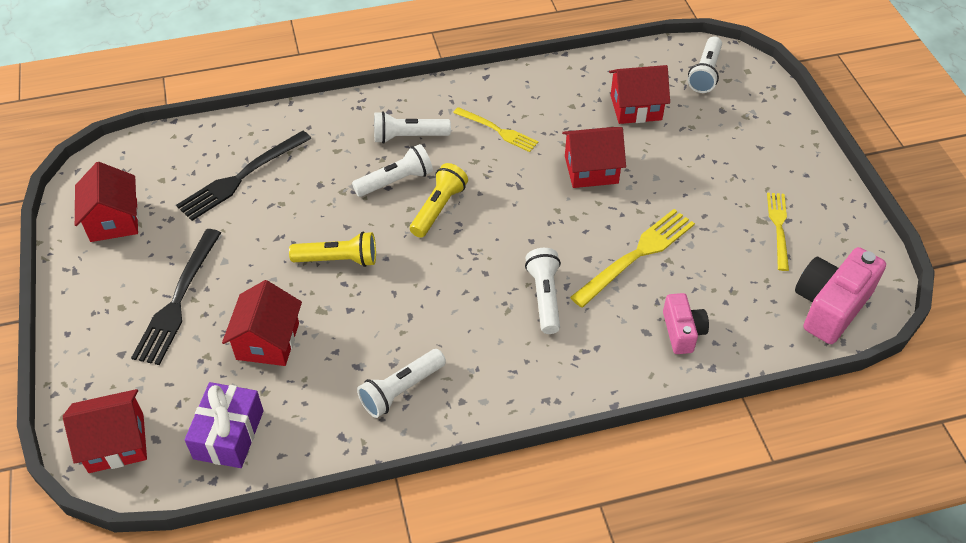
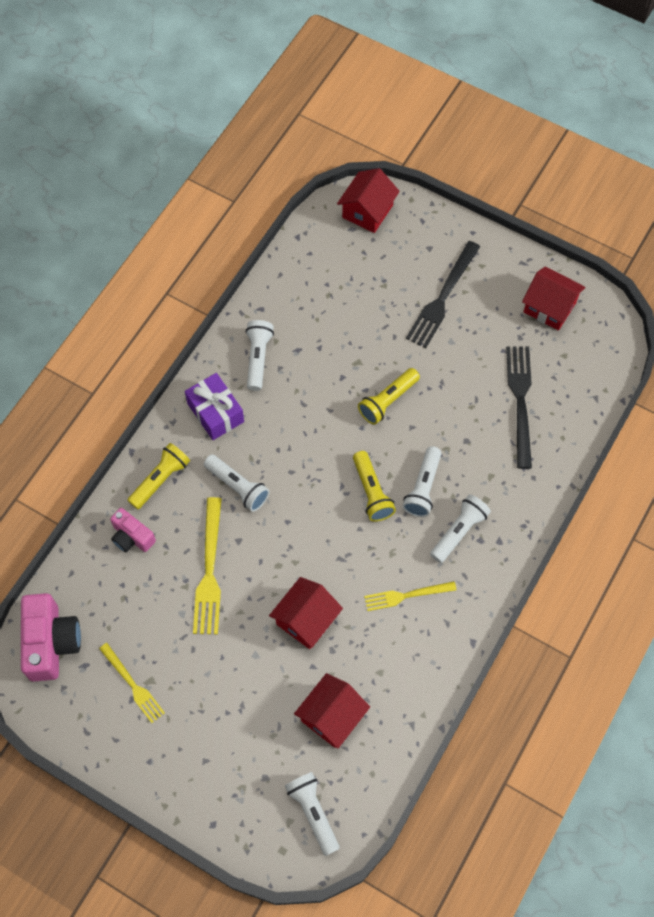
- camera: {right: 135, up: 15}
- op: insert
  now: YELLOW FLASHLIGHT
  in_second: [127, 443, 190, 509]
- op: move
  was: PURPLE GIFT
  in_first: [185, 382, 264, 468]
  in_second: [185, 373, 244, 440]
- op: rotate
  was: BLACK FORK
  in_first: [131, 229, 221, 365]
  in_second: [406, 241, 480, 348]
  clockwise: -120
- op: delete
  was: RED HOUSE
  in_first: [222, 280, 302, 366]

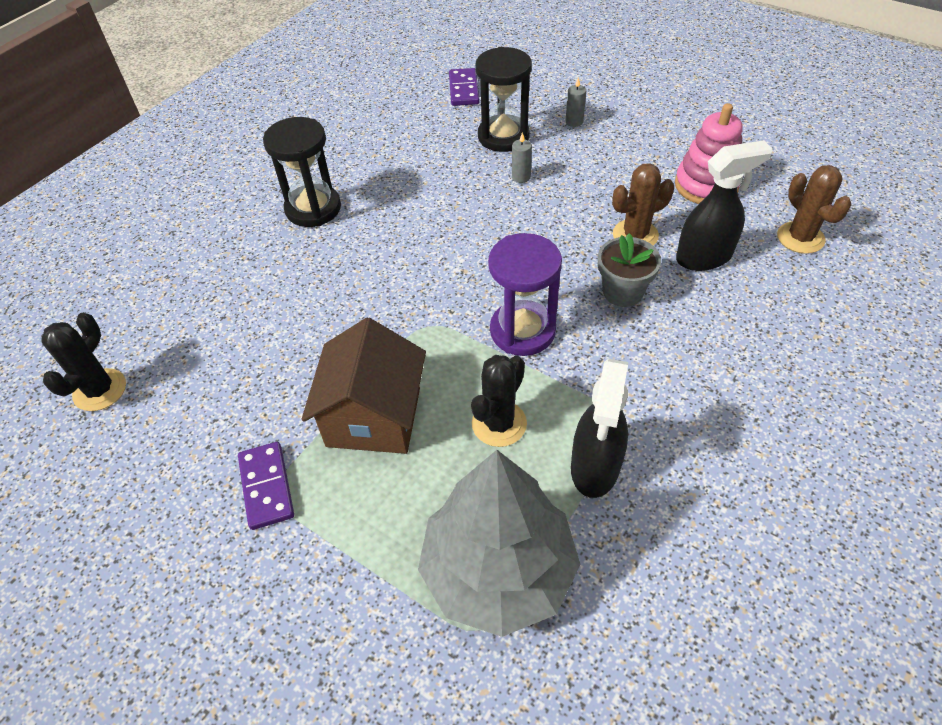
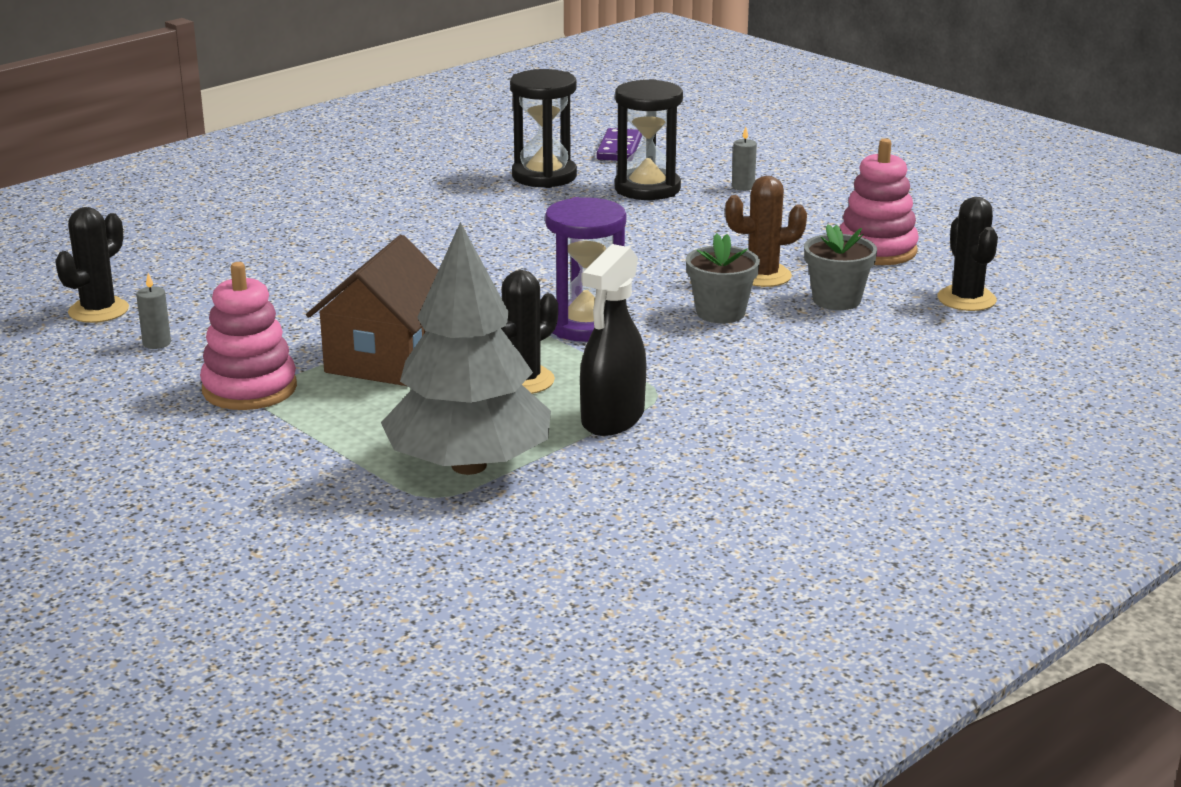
- camera: {right: 10, up: -25}
- op: move
  was: GREY CANDLE
  in_first: [512, 133, 532, 183]
  in_second: [136, 273, 171, 349]
- op: replace
  was: PURPLE DOMINO
  now: PINK STACKING TOY
  in_first: [238, 442, 294, 530]
  in_second: [200, 262, 297, 410]
- op: move
  was: BLACK HOURGLASS
  in_first: [263, 117, 341, 227]
  in_second: [510, 69, 577, 188]
- op: replace
  was: BLACK SPRAY BOTTLE
  now: GREY FLOWER POT
  in_first: [676, 140, 773, 271]
  in_second: [804, 225, 877, 310]
- op: recolor
  was: BROWN CACTUS
  now: BLACK CACTUS
  in_first: [777, 165, 851, 254]
  in_second: [937, 197, 998, 311]

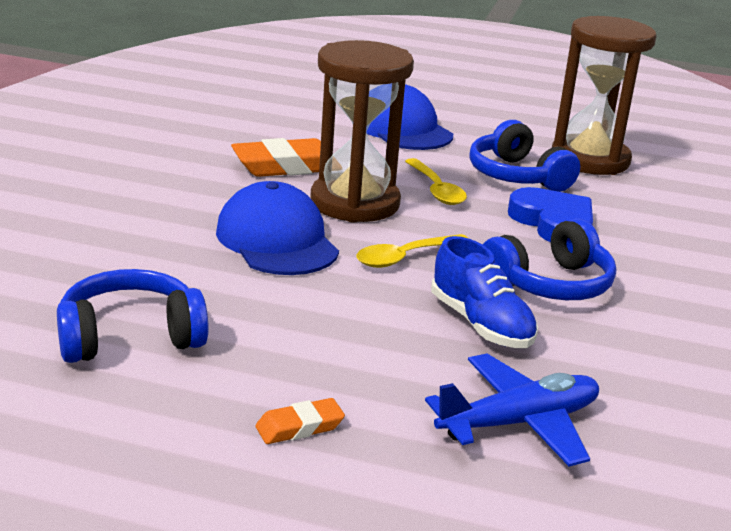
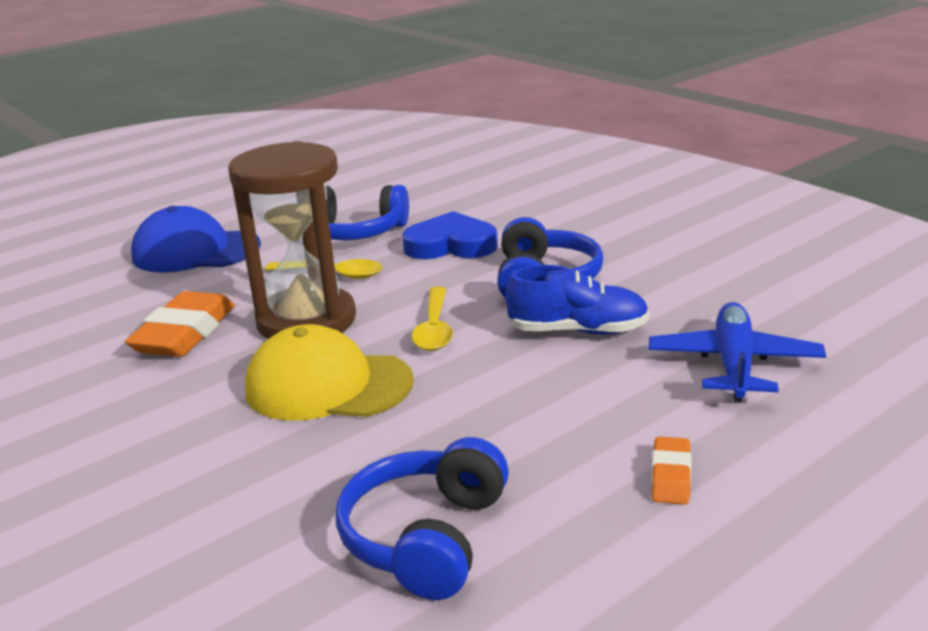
- camera: {right: -50, up: 0}
- op: recolor
  was: BLUE CAP
  now: YELLOW CAP
  in_first: [216, 181, 339, 275]
  in_second: [245, 324, 414, 421]
- op: delete
  was: BROWN HOURGLASS
  in_first: [552, 16, 657, 175]

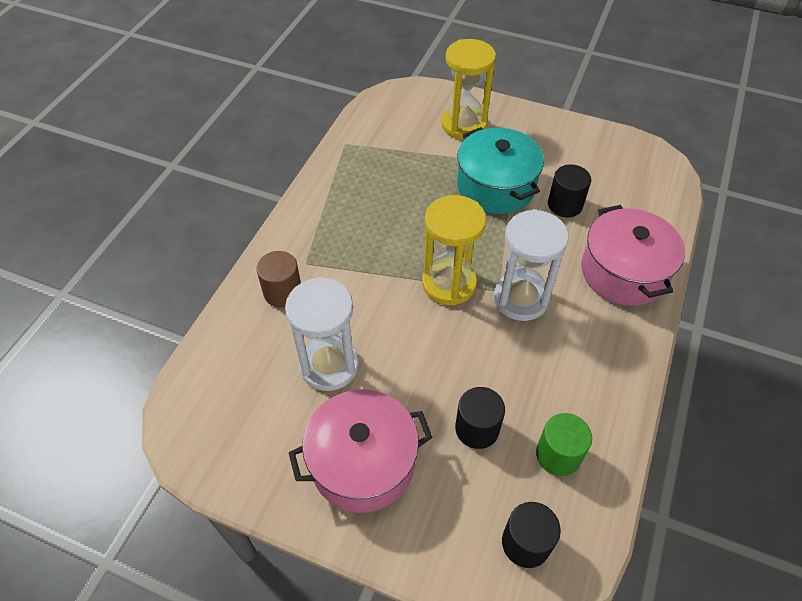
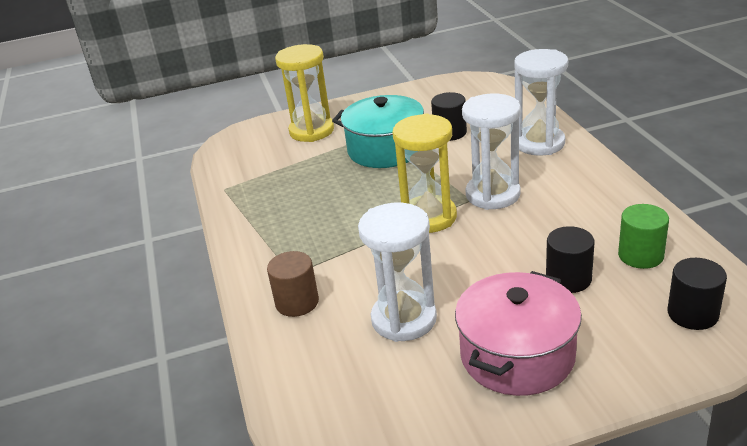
- camera: {right: -35, up: -20}
- op: replace
  was: PINK POT
  now: WHITE HOURGLASS
  in_first: [581, 205, 685, 306]
  in_second: [514, 49, 568, 156]

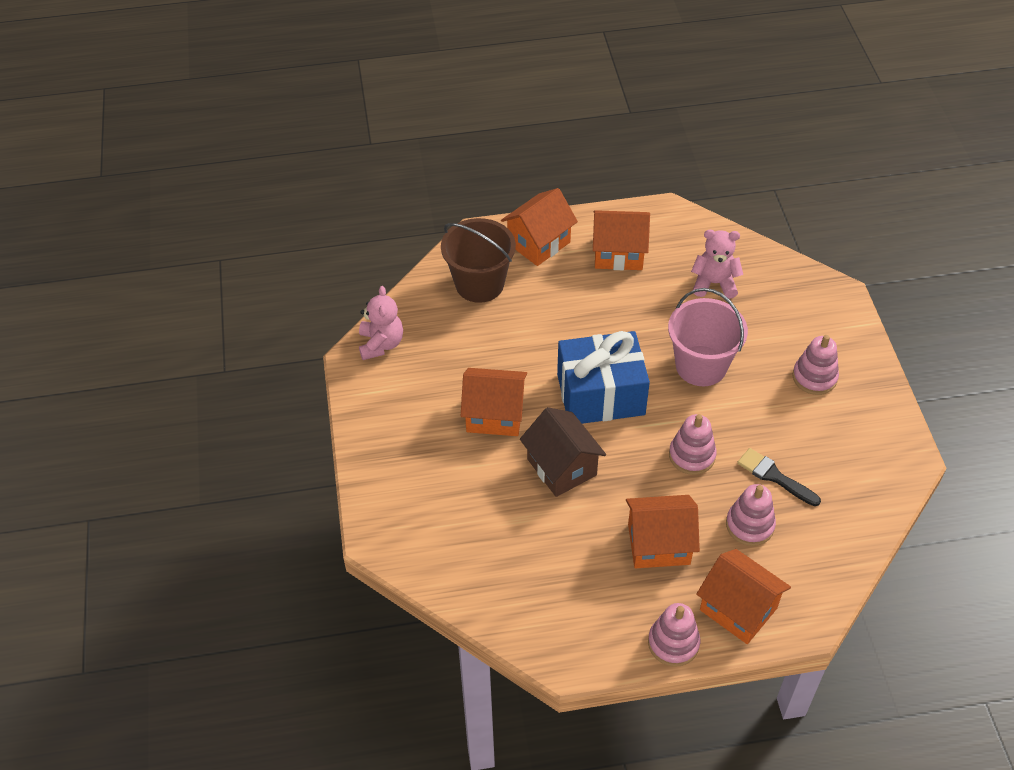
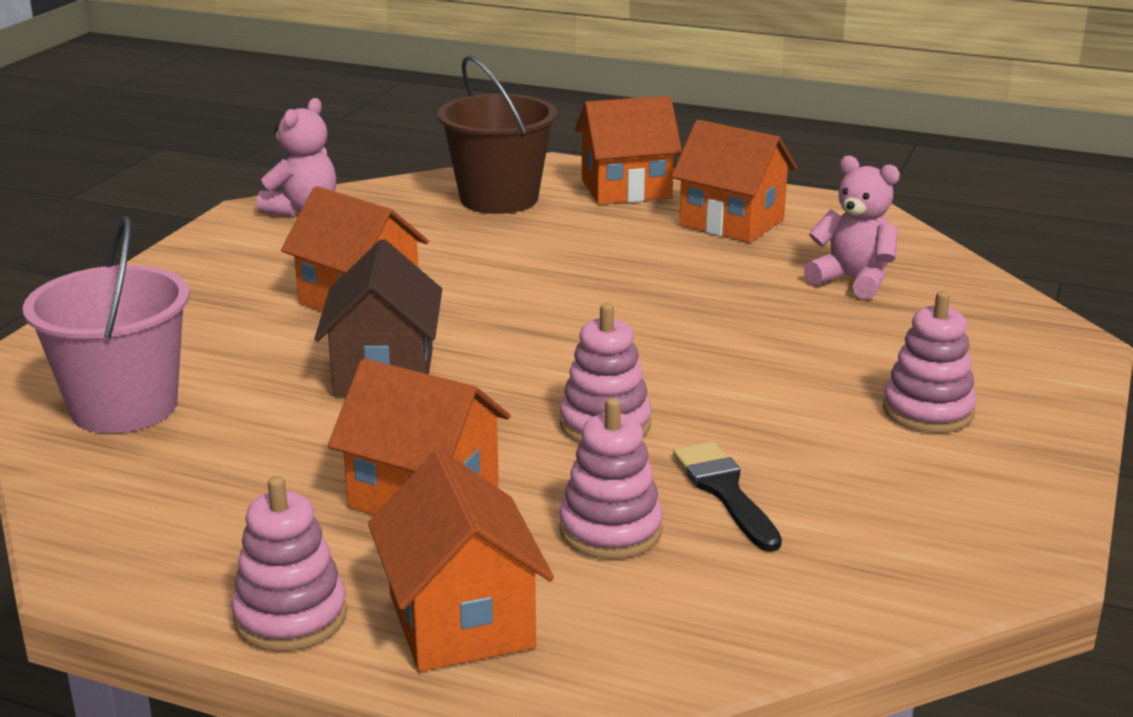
- camera: {right: 30, up: -25}
- op: move
  was: PINK BUCKET
  in_first: [668, 288, 748, 386]
  in_second: [23, 216, 190, 434]
- op: delete
  was: BLUE GIFT
  in_first: [557, 331, 650, 424]

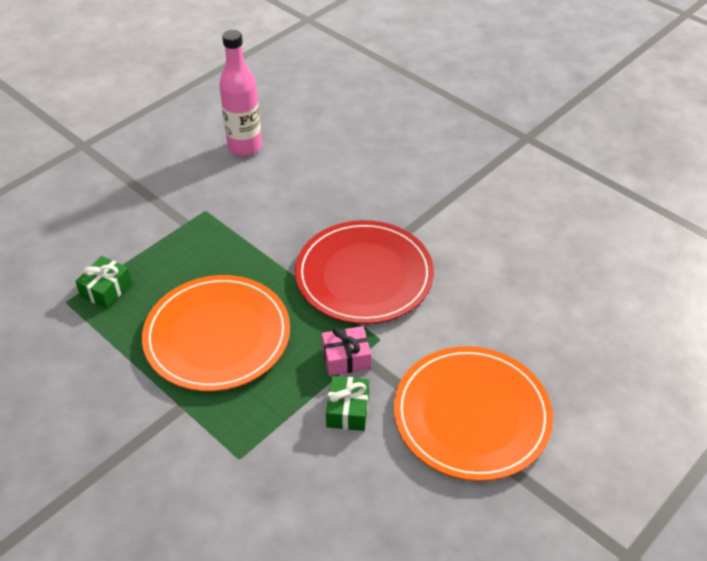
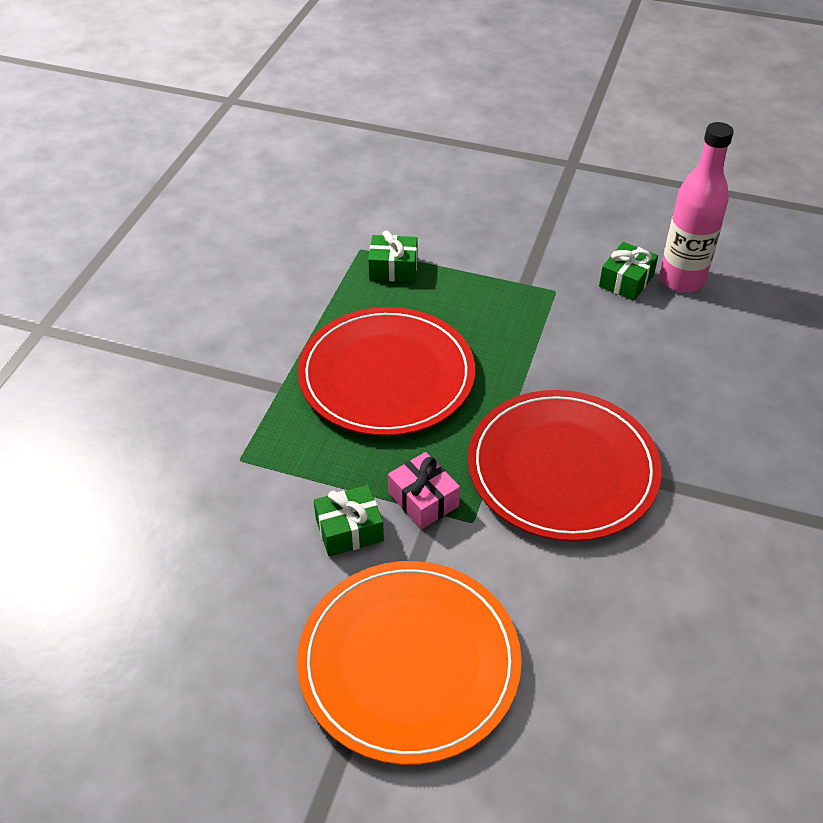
- camera: {right: 65, up: 0}
- op: recolor
  was: ORANGE PLATE
  now: RED PLATE
  in_first: [142, 275, 290, 391]
  in_second: [298, 307, 475, 436]
- op: insert
  now: GREEN GIFT
  in_second: [599, 242, 658, 301]

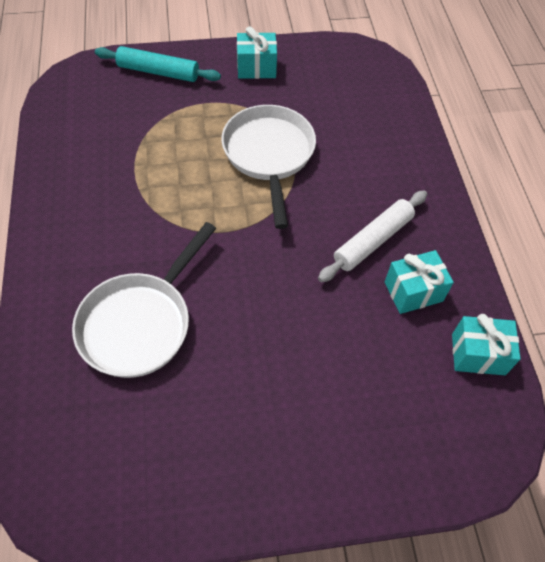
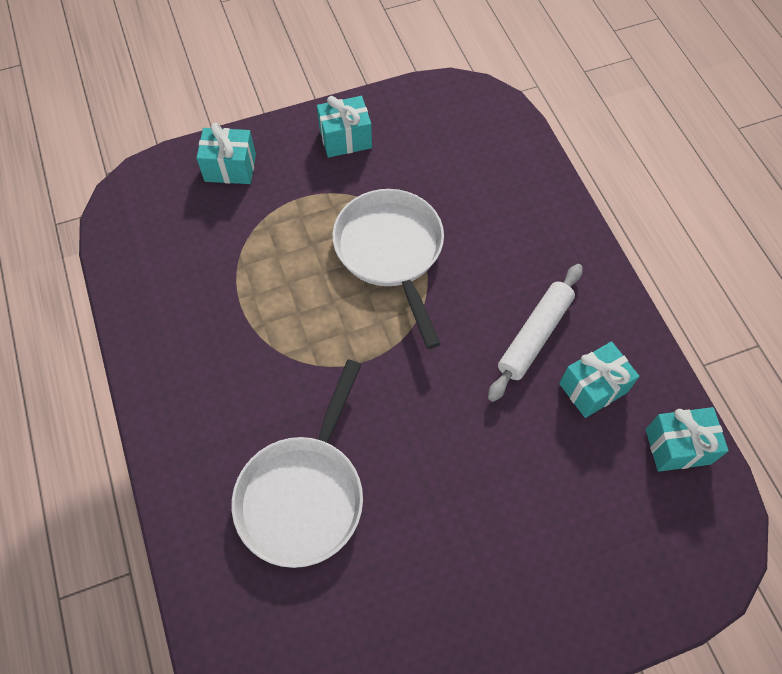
- camera: {right: -10, up: 5}
- op: replace
  was: TURQUOISE ROLLING PIN
  now: TURQUOISE GIFT
  in_first: [95, 46, 221, 82]
  in_second: [196, 123, 256, 184]

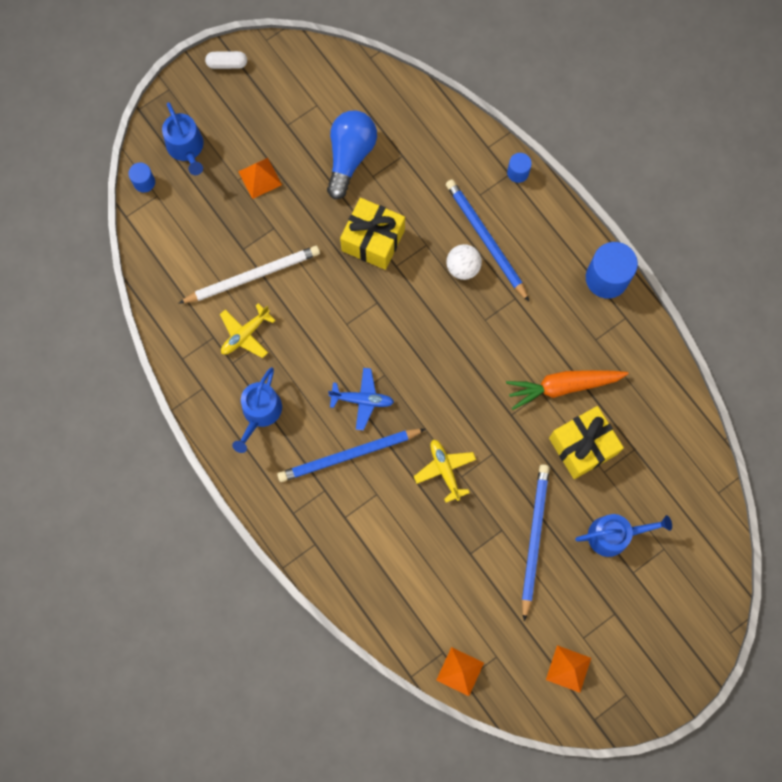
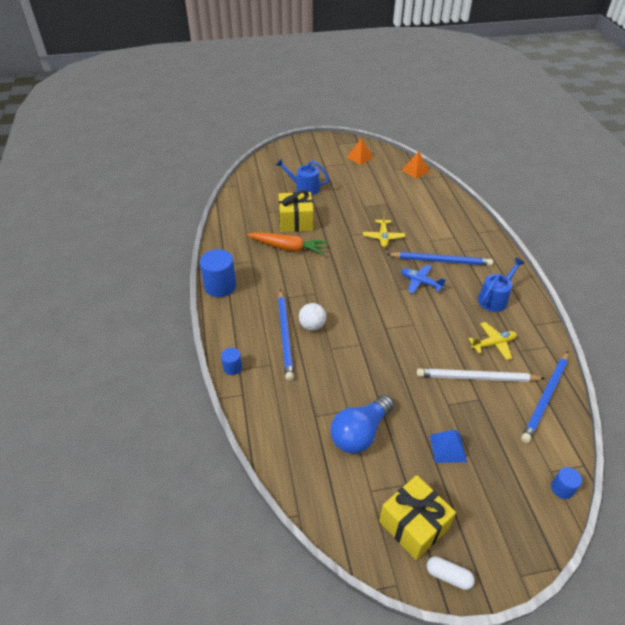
- camera: {right: -155, up: -30}
- op: move
  was: YELLOW GIFT
  in_first: [340, 198, 405, 270]
  in_second: [379, 475, 456, 560]
- op: recolor
  was: ORANGE PYRAMID
  now: BLUE PYRAMID
  in_first: [238, 158, 282, 199]
  in_second: [430, 429, 467, 463]
- op: move
  was: BLUE PENCIL
  in_first: [522, 464, 550, 621]
  in_second: [521, 352, 569, 443]
- op: delete
  was: BLUE WATERING CAN
  in_first: [162, 102, 204, 175]

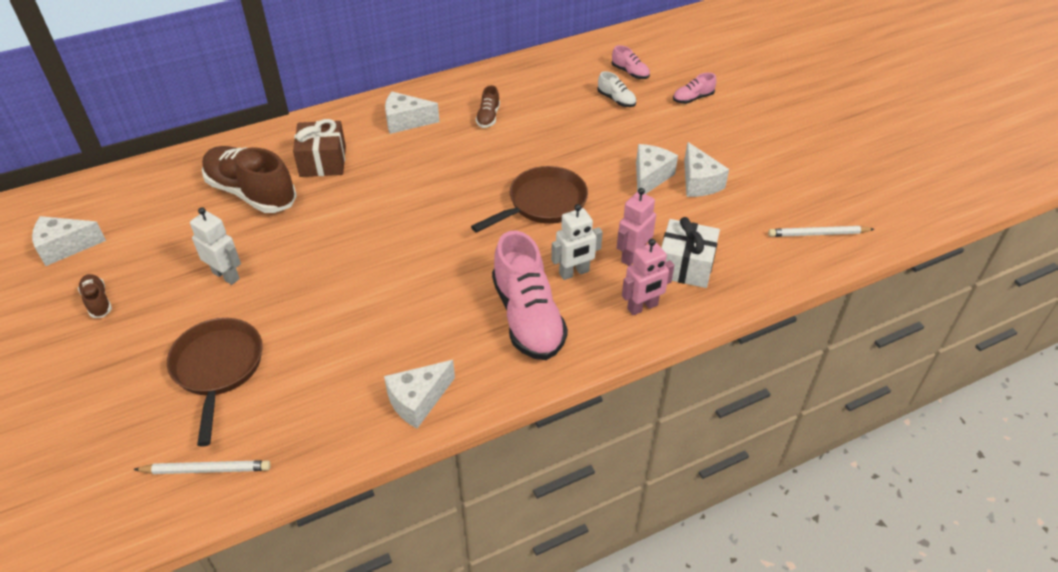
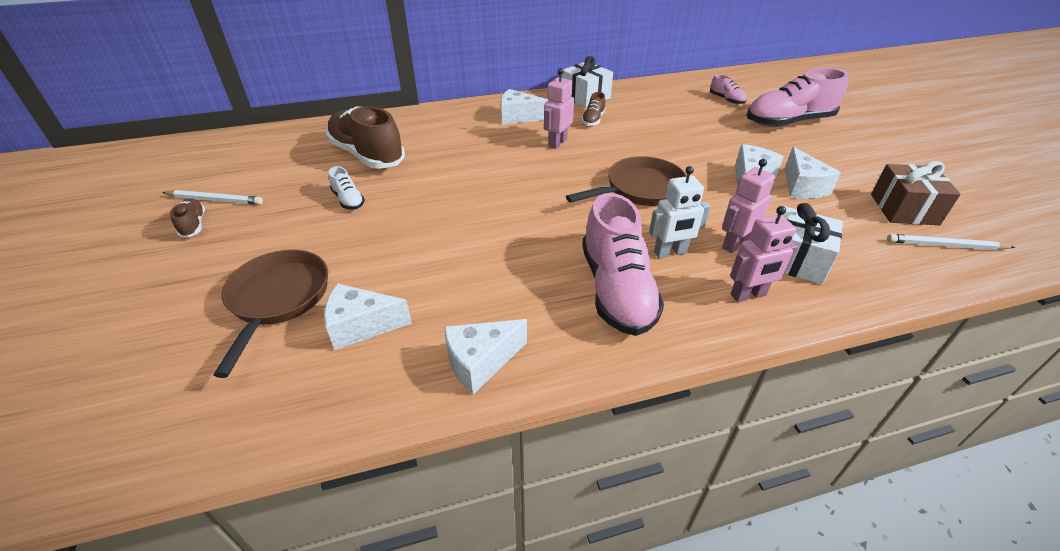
- camera: {right: 10, up: -5}
- op: move
  was: WHITE PENCIL
  in_first: [133, 460, 271, 474]
  in_second: [162, 190, 263, 205]
- op: move
  was: WHITE CHEESE
  in_first: [32, 216, 106, 266]
  in_second: [324, 283, 412, 350]
- op: move
  was: WHITE SHOE
  in_first: [597, 71, 636, 107]
  in_second: [329, 166, 365, 210]
- op: insert
  now: PINK ROBOT
  in_second: [544, 68, 574, 149]
- op: insert
  now: WHITE GIFT
  in_second: [562, 56, 613, 108]
- op: resize
  was: PINK SHOE
  in_first: [673, 73, 716, 104]
  in_second: [747, 68, 849, 127]
  ratio: 2.21
- op: move
  was: BROWN GIFT
  in_first: [293, 119, 346, 177]
  in_second: [871, 161, 961, 225]
- op: delete
  was: WHITE ROBOT
  in_first: [190, 207, 241, 285]

